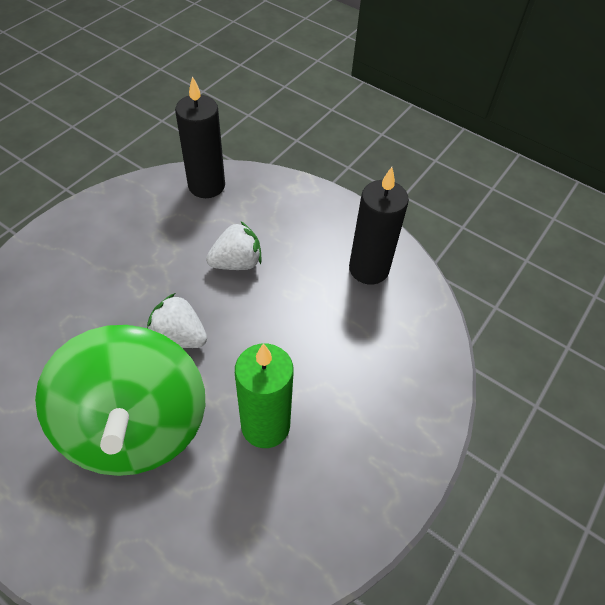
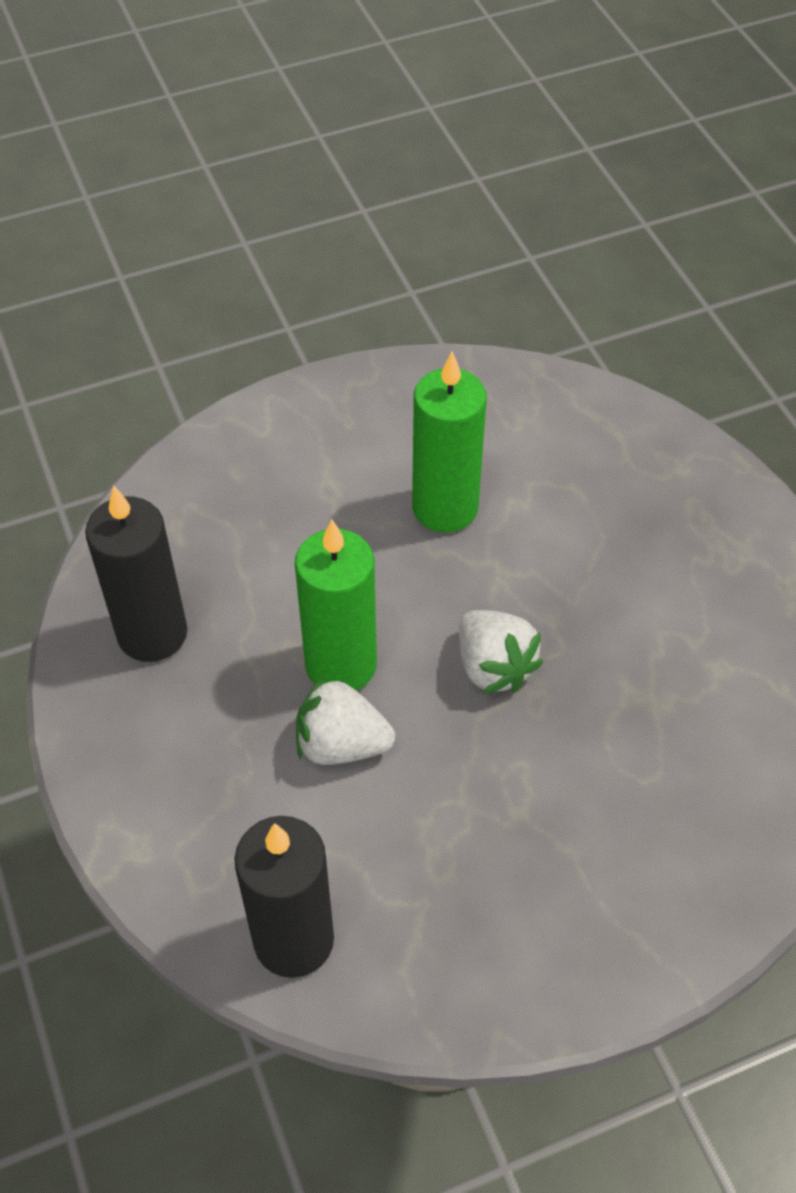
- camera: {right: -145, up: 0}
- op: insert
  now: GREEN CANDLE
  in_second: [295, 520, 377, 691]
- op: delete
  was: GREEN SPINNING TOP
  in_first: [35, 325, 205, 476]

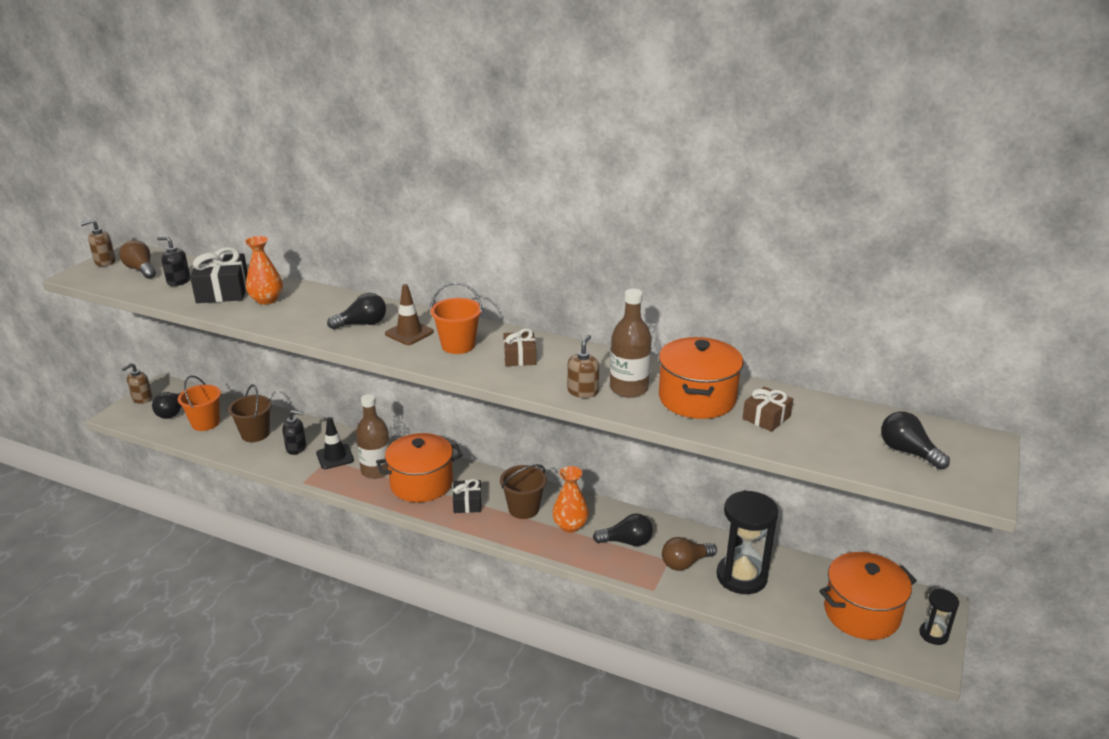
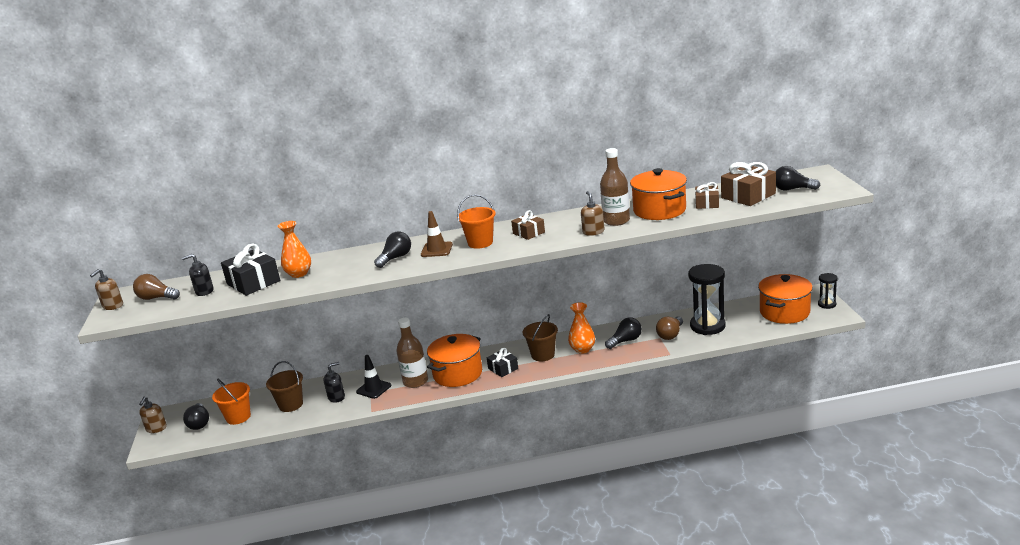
- camera: {right: -30, up: -5}
- op: insert
  now: BROWN GIFT
  in_second: [721, 162, 776, 206]

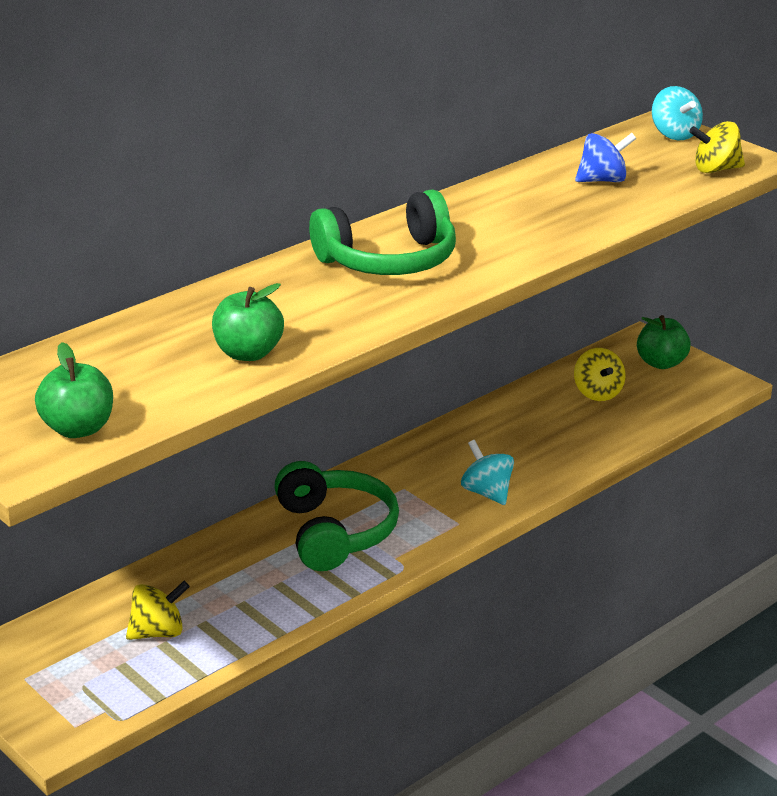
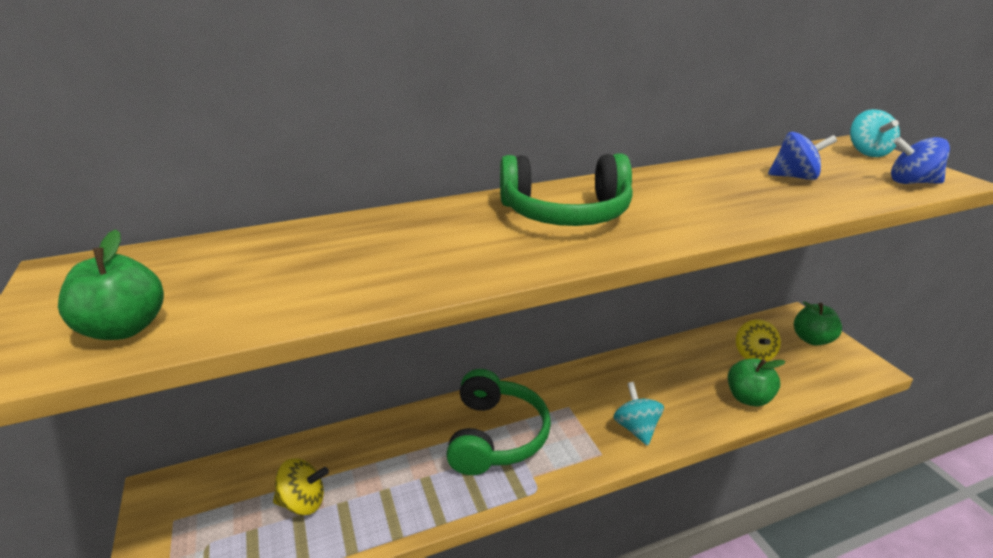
- camera: {right: 20, up: 0}
- op: move
  was: GREEN APPLE
  in_first: [212, 283, 284, 361]
  in_second: [728, 358, 785, 406]
- op: recolor
  was: YELLOW SPINNING TOP
  now: BLUE SPINNING TOP
  in_first: [689, 121, 745, 173]
  in_second: [891, 137, 950, 184]

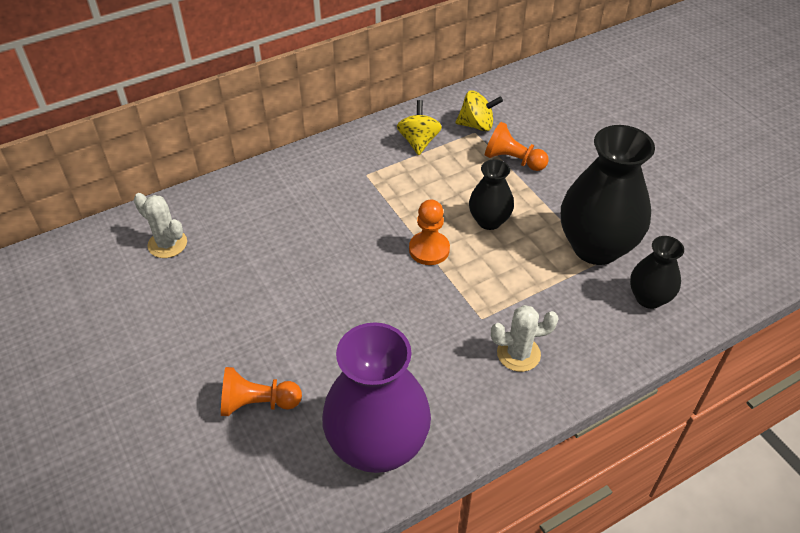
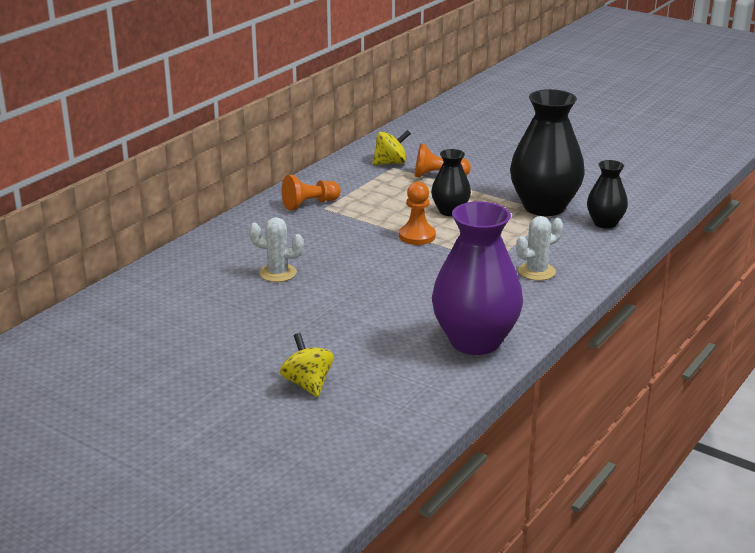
- camera: {right: -25, up: -20}
- op: move
  was: WHITE CACTUS
  in_first: [134, 193, 187, 258]
  in_second: [249, 217, 304, 282]
- op: move
  was: YELLOW SPINNING TOP
  in_first: [397, 100, 442, 155]
  in_second: [280, 333, 334, 397]
- op: move
  was: ORANGE PAWN
  in_first: [221, 367, 302, 416]
  in_second: [281, 175, 341, 210]

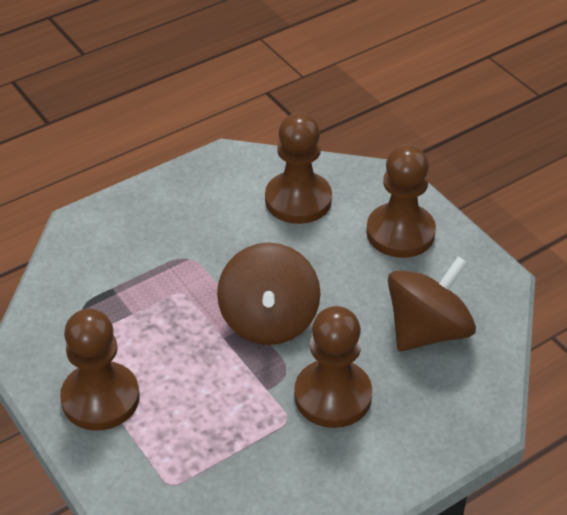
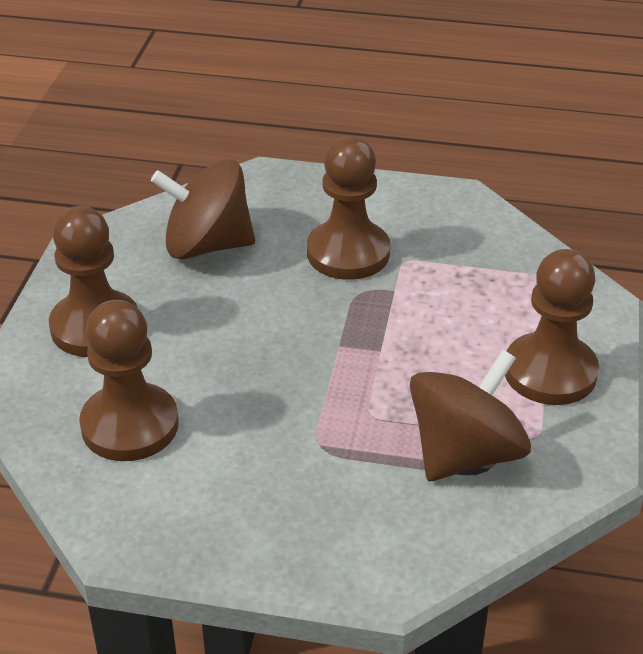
- camera: {right: -135, up: -5}
- op: move
  was: BROWN SPINNING TOP
  in_first: [217, 243, 320, 345]
  in_second: [410, 350, 531, 481]

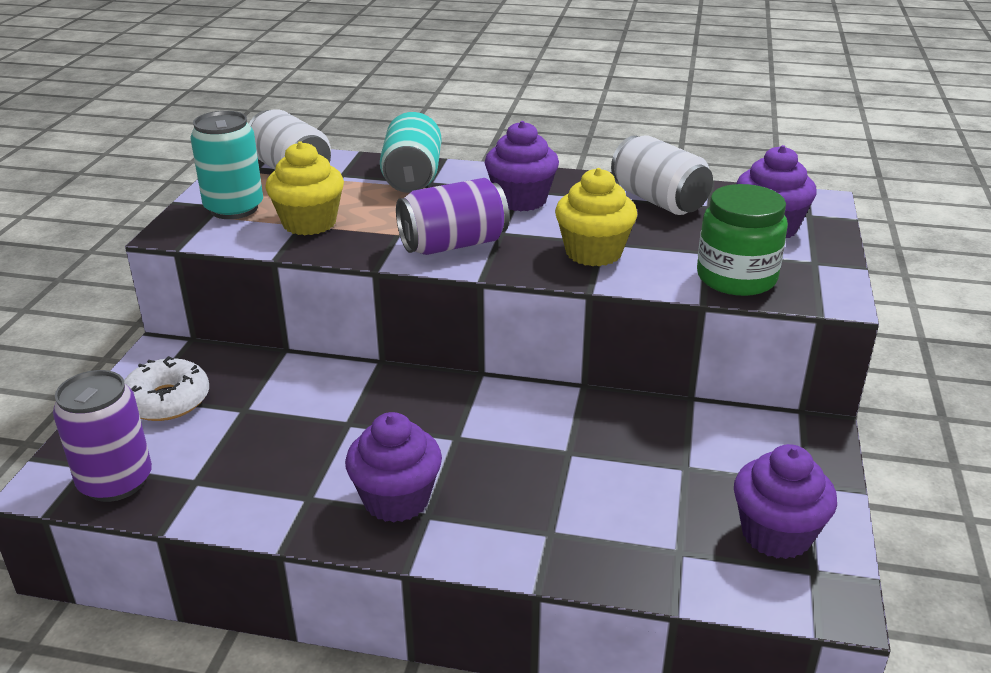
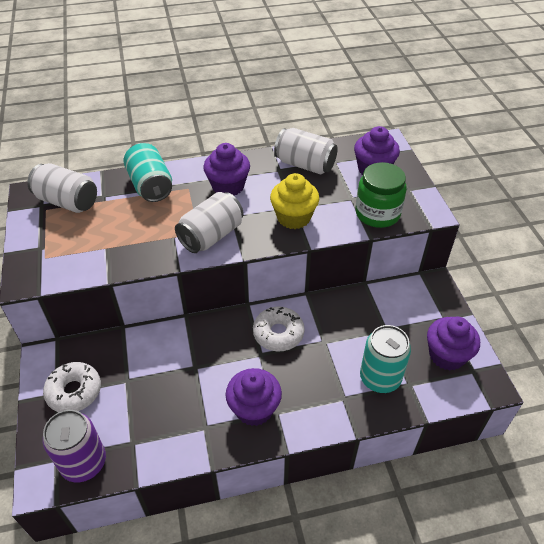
- camera: {right: -25, up: 15}
- op: recolor
  was: PURPLE CAN
  now: WHITE CAN
  in_first: [396, 178, 509, 255]
  in_second: [175, 192, 243, 253]
- op: insert
  now: WHITE DONUT
  in_second: [253, 306, 305, 351]
- op: move
  was: TURQUOISE CAN
  in_first: [191, 111, 263, 219]
  in_second: [360, 325, 411, 393]
- op: delete
  was: YELLOW CUPCAKE
  in_first: [265, 141, 344, 235]

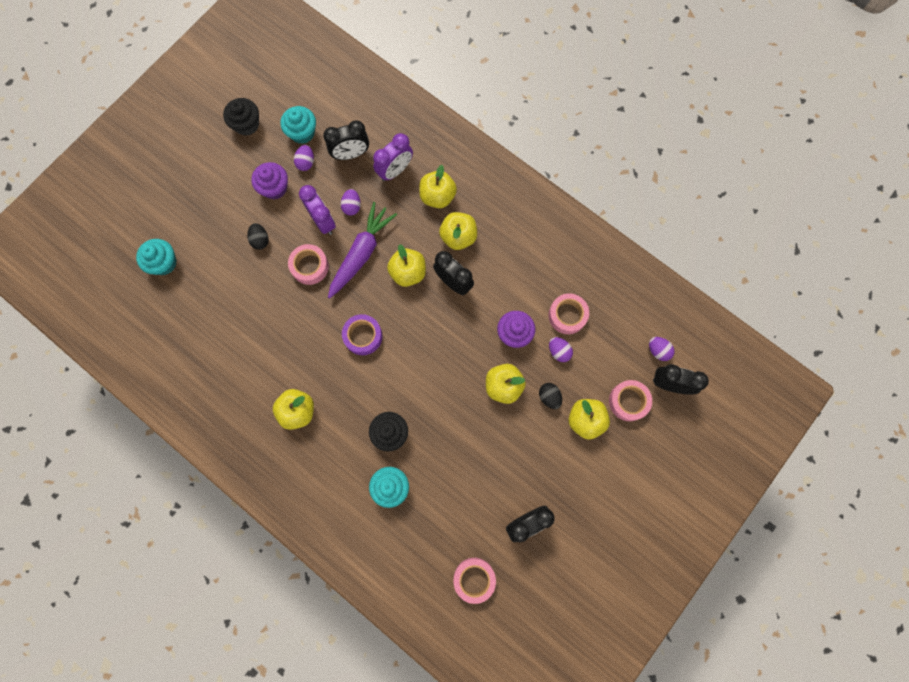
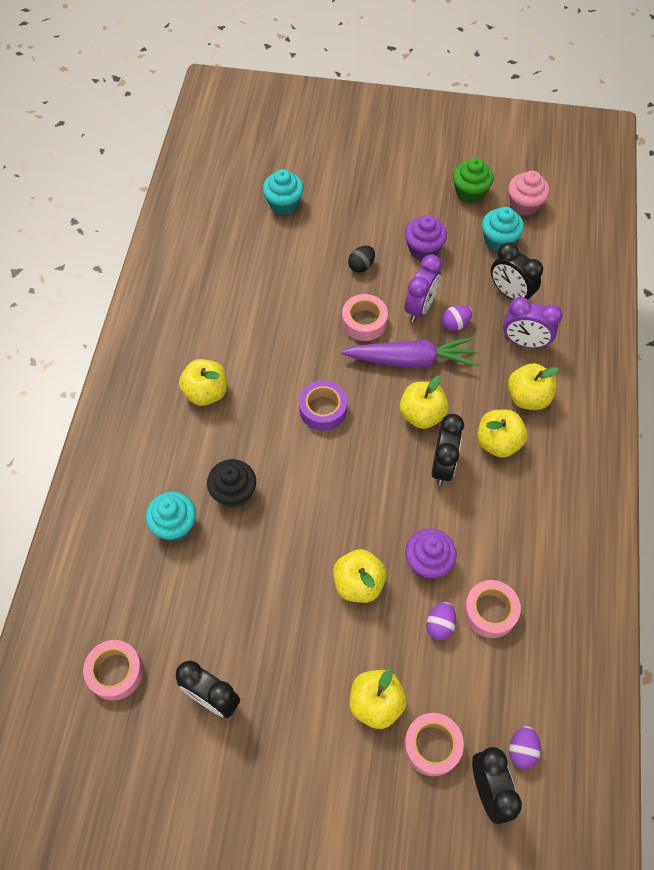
- camera: {right: 60, up: -15}
- op: recolor
  was: BLACK CUPCAKE
  now: GREEN CUPCAKE
  in_first: [223, 98, 259, 136]
  in_second: [453, 158, 494, 203]
- op: insert
  now: PINK CUPCAKE
  in_second: [508, 170, 550, 216]
- op: delete
  was: PURPLE EGG
  in_first: [294, 145, 314, 171]
- op: delete
  was: BLACK EGG
  in_first: [539, 383, 562, 409]

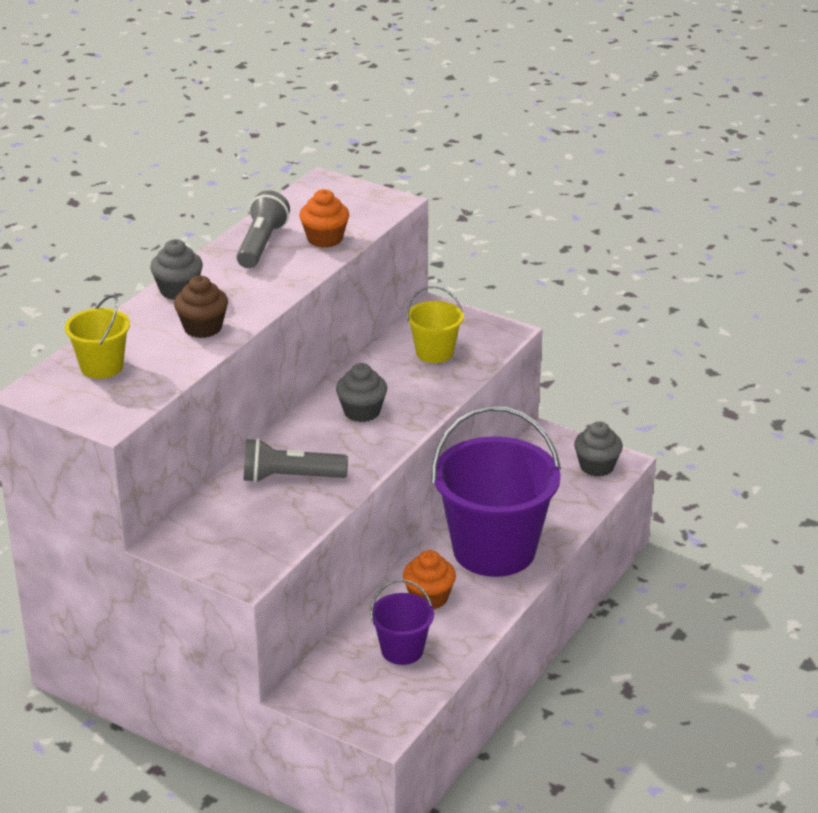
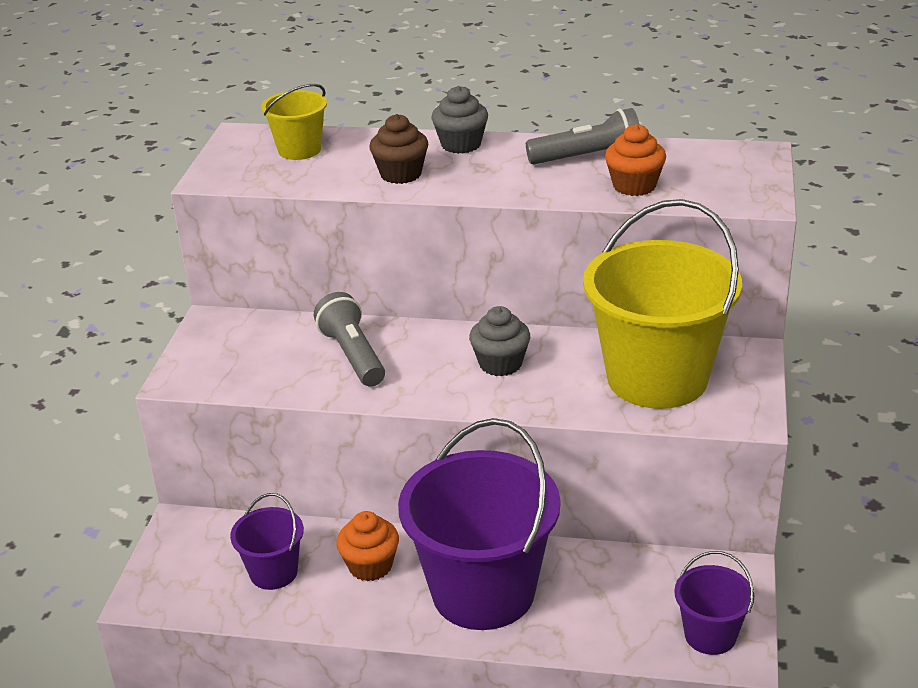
- camera: {right: 70, up: 0}
- op: resize
  was: YELLOW BUCKET
  in_first: [406, 286, 464, 363]
  in_second: [583, 199, 742, 409]
  ratio: 2.1
- op: replace
  was: GREY CUPCAKE
  now: PURPLE BUCKET
  in_first: [574, 421, 623, 477]
  in_second: [674, 551, 754, 655]

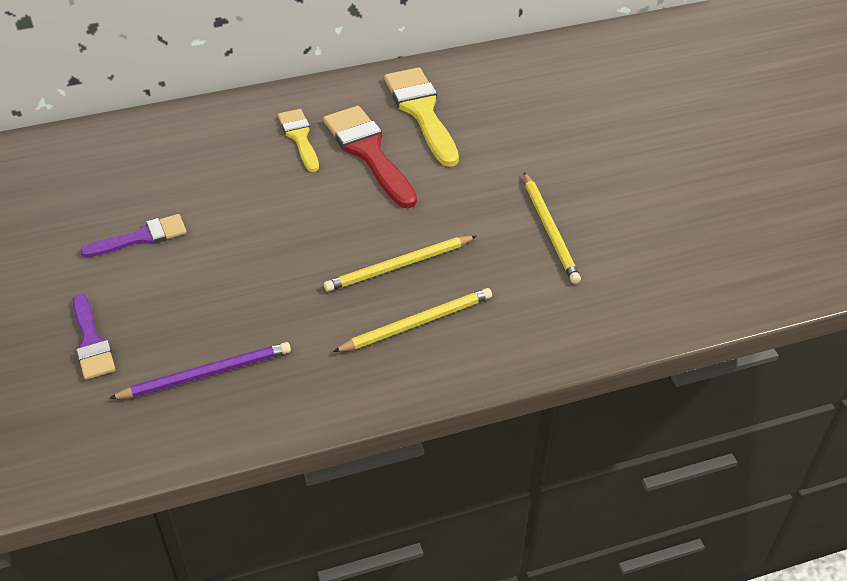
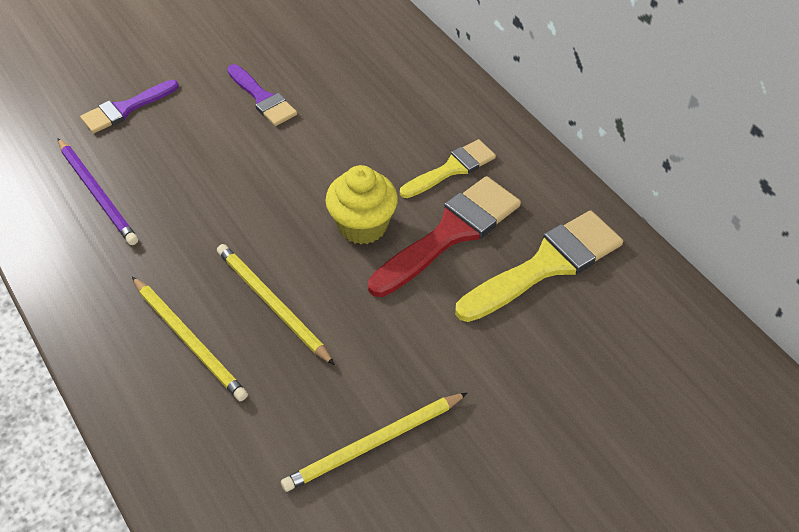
- camera: {right: 75, up: 5}
- op: insert
  now: YELLOW CUPCAKE
  in_second: [325, 165, 398, 244]

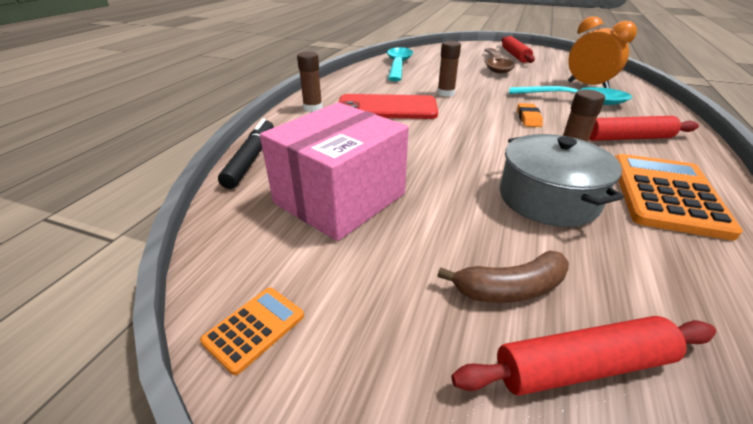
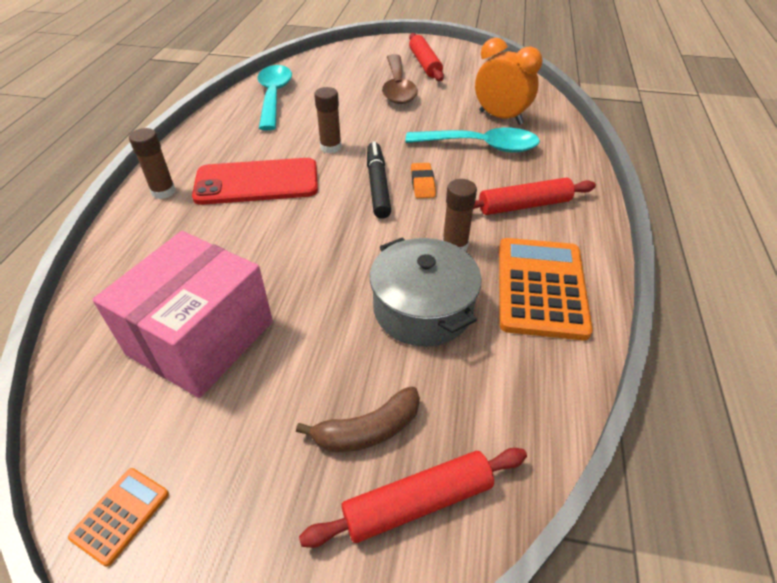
- camera: {right: -10, up: 10}
- op: move
  was: BLACK MARKER
  in_first: [218, 119, 274, 189]
  in_second: [367, 141, 391, 219]

